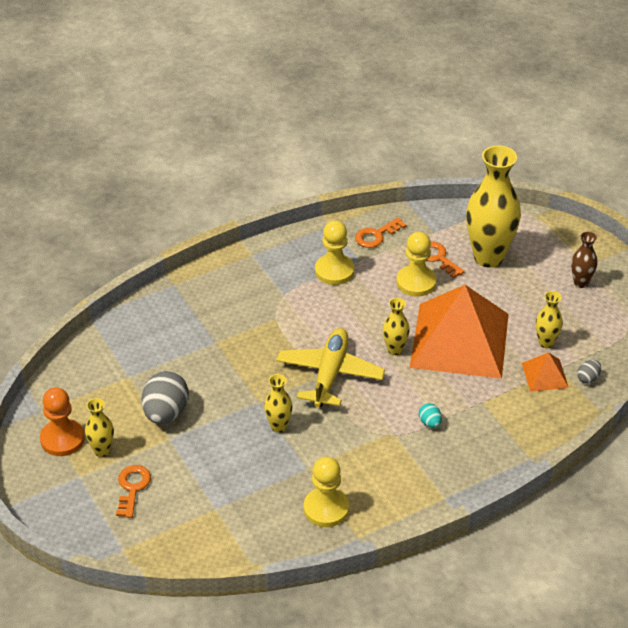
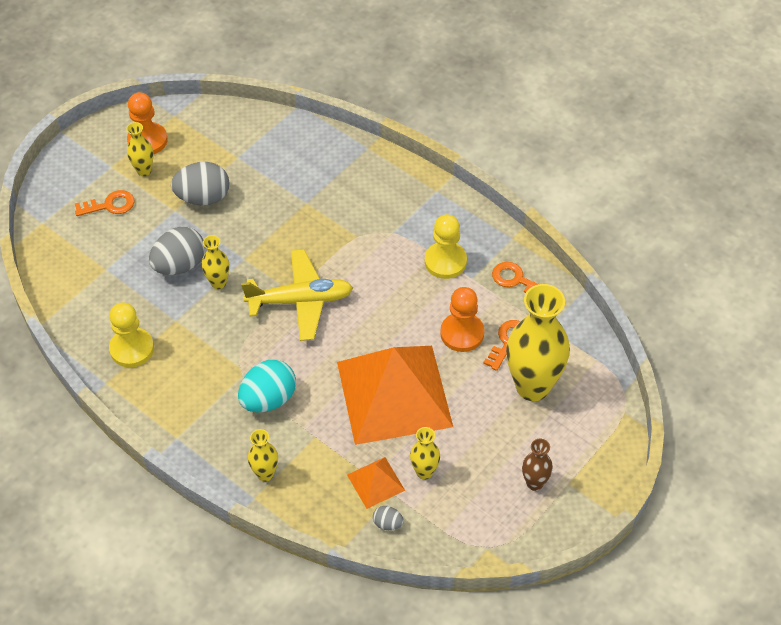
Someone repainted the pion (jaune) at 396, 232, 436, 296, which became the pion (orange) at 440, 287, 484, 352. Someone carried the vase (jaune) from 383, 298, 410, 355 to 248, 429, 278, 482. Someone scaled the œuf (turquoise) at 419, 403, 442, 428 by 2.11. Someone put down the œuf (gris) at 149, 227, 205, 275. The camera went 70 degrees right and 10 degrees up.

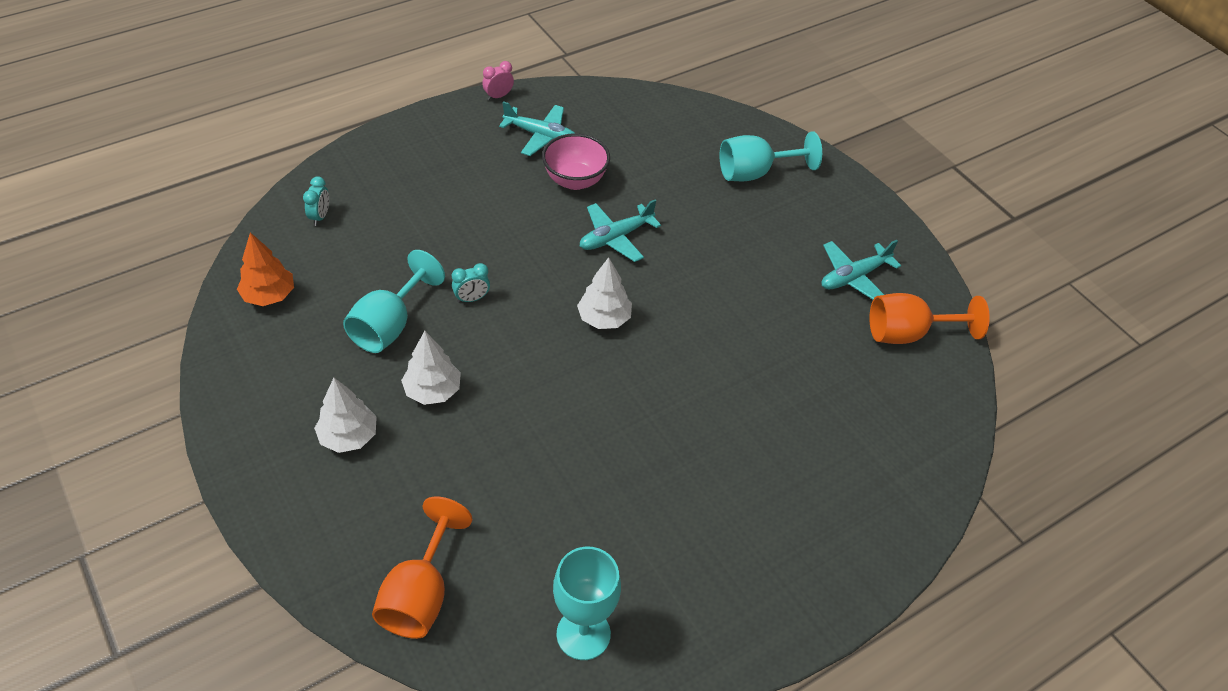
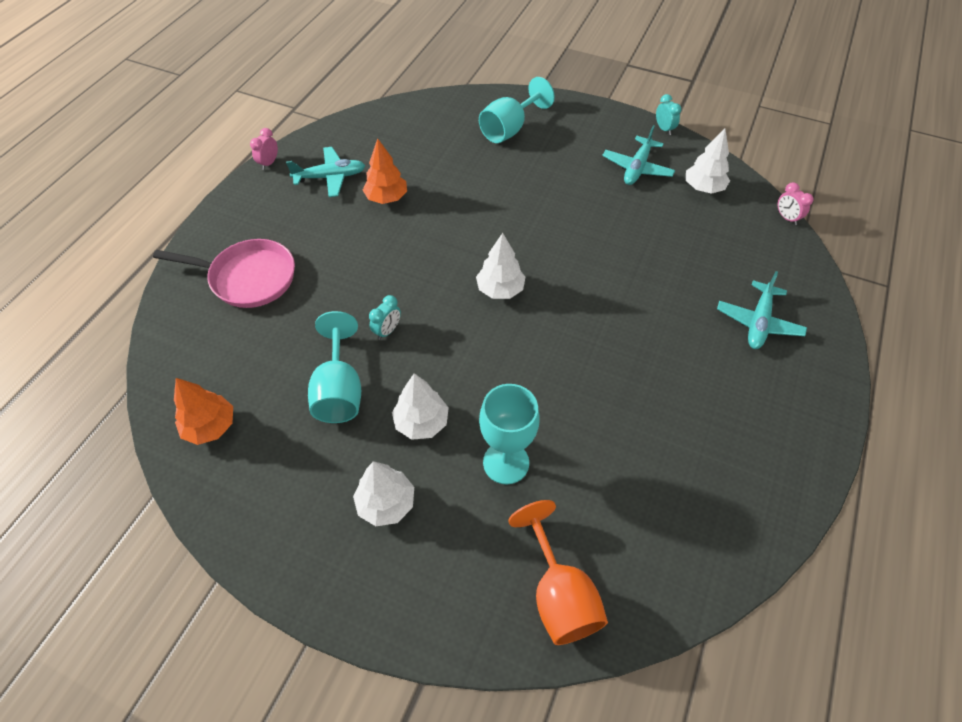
Someone swapped the bol (rose) at 542, 133, 610, 190 for the arbre (orange) at 363, 138, 407, 204. Someone carried the réveil (turquoise) from 303, 176, 329, 226 to 656, 94, 682, 135. Someone carried the avion (turquoise) from 580, 200, 661, 262 to 717, 271, 807, 349. Someone swapped the verre à pied (orange) at 869, 293, 990, 344 for the arbre (blanc) at 686, 129, 730, 194. Someone carried the verre à pied (turquoise) from 553, 547, 621, 660 to 479, 384, 540, 484. Someone put down the réveil (rose) at 778, 182, 814, 225. Someone put down the poêle (rose) at 153, 239, 295, 308. The camera went 30 degrees left and 5 degrees up.

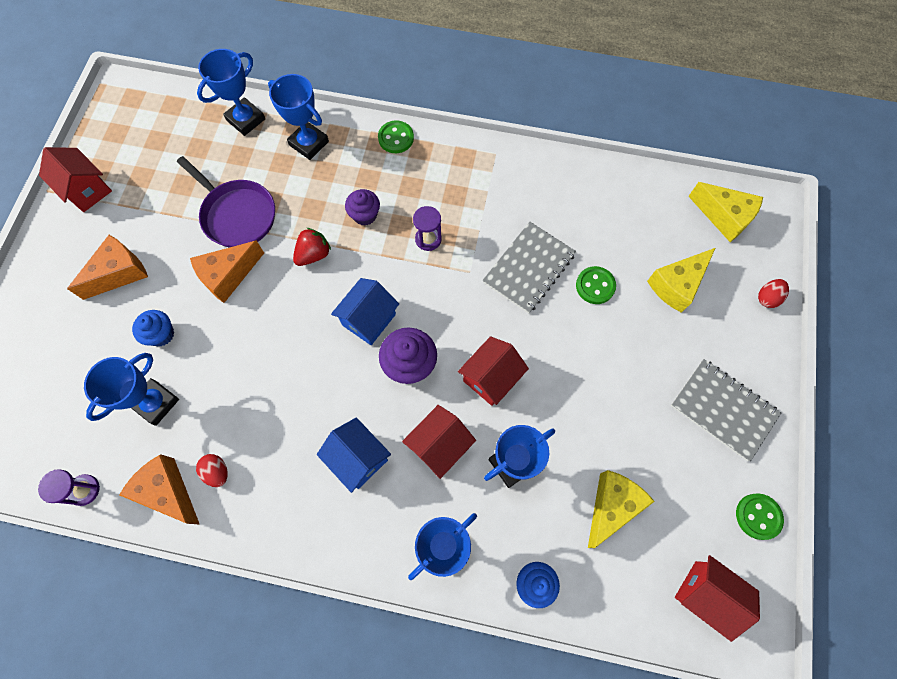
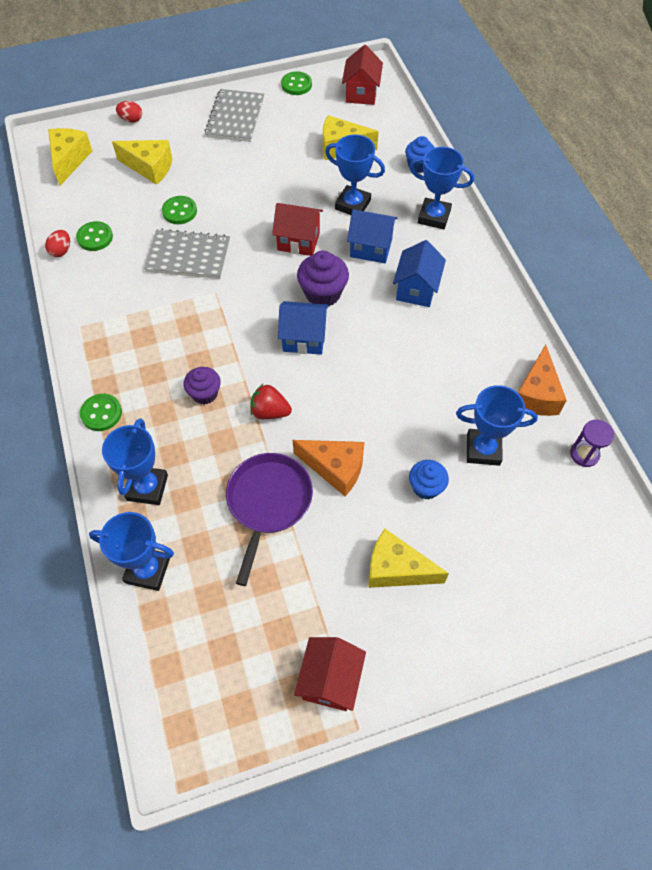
Someone took away the sablier (violet) at 413, 206, 442, 251. Someone repainted the fromage (orange) at 67, 235, 148, 300, which became the fromage (jaune) at 369, 529, 449, 588. Someone repainted the maison (rouge) at 402, 405, 476, 479, which became the maison (bleu) at 347, 209, 398, 263. Someone carried the œuf (rouge) from 196, 454, 228, 487 to 45, 230, 70, 257. Someone put down the bouton (vert) at 76, 221, 113, 251. The camera went 120 degrees left and 10 degrees down.

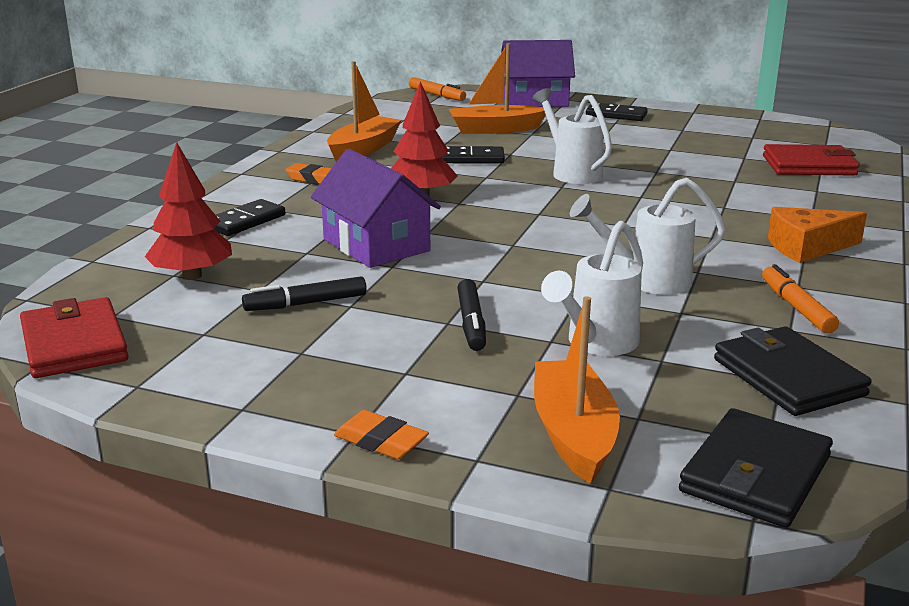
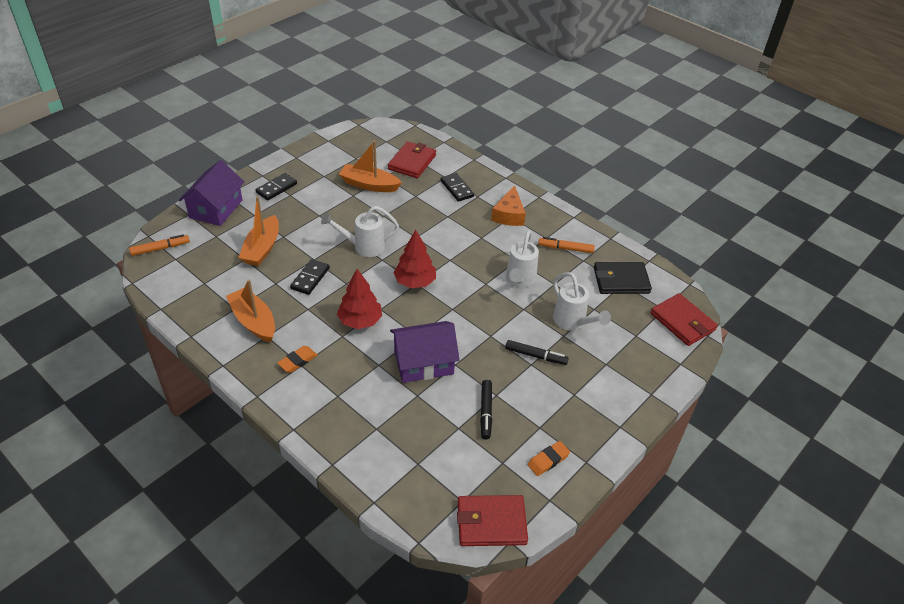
Someone carried the arbre (rouge) from 145, 142, 232, 280 to 393, 230, 436, 288. Someone carried the domino (noir) from 214, 199, 285, 236 to 440, 173, 474, 202. Someone carried the bateau (orange) from 534, 296, 620, 484 to 339, 141, 402, 192. Someone repainted the portefeuille (noir) at 679, 408, 833, 528, which became the portefeuille (rouge) at 650, 293, 718, 346. Someone carried the gomme (orange) from 334, 410, 429, 459 to 527, 441, 570, 476. The camera went 70 degrees left and 20 degrees up.

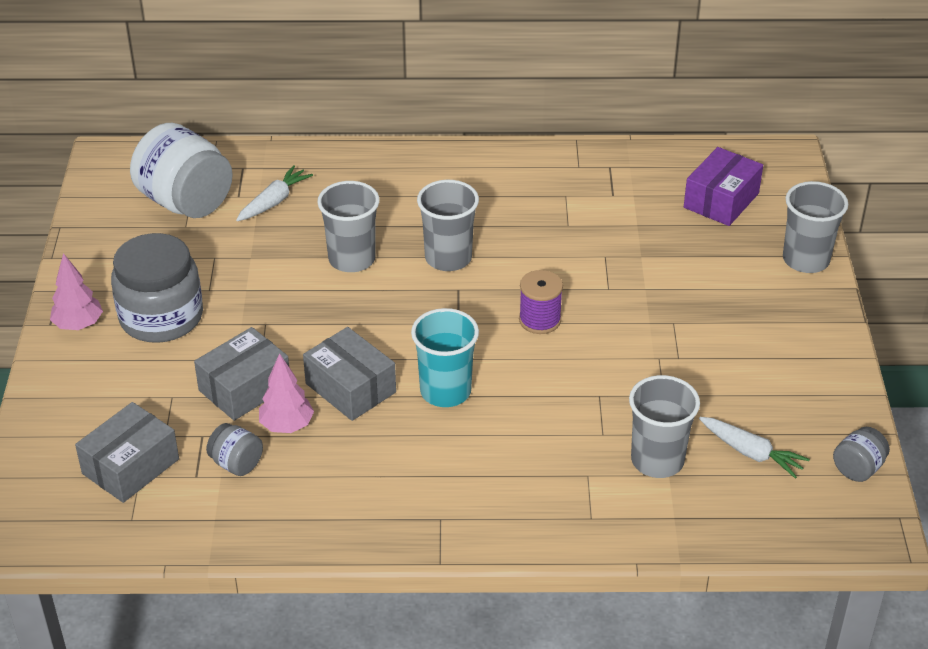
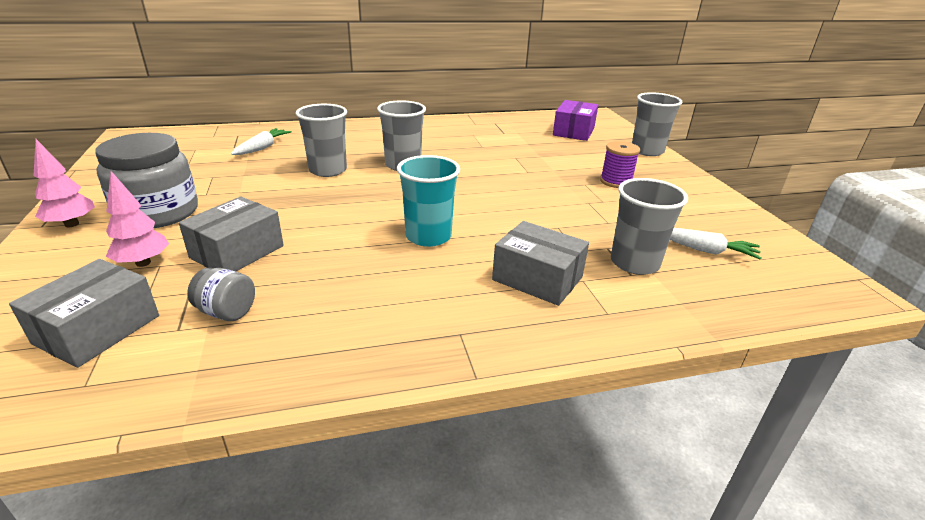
Someone took away the bocal (blanc) at 130, 123, 233, 218. Someone carried the bobine (violet) from 519, 270, 563, 334 to 600, 141, 640, 188. Someone carried the boîte (gris) from 303, 327, 396, 421 to 492, 221, 589, 306. Someone carried the arbre (rose) from 259, 353, 314, 433 to 106, 171, 169, 267. Someone took away the bocal (gris) at 833, 427, 890, 482. The camera went 15 degrees left and 10 degrees down.

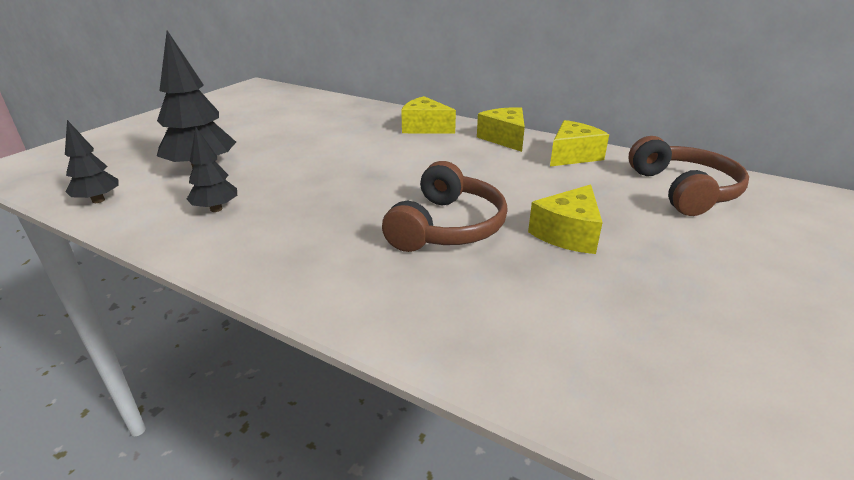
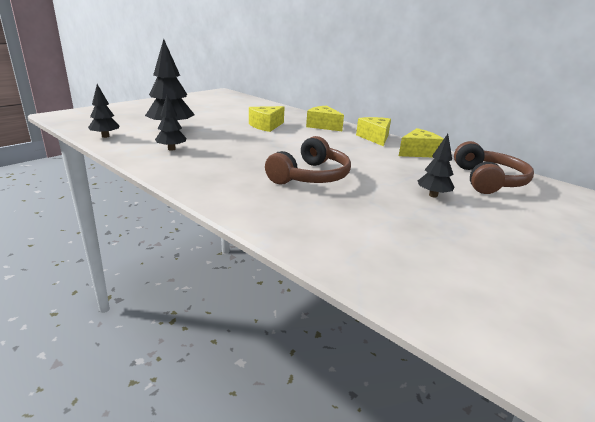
Someone carried the fromage (jaune) from 528, 184, 603, 254 to 249, 106, 285, 132. Someone put down the arbre (noir) at 418, 134, 454, 198. The camera went 10 degrees right and 5 degrees down.

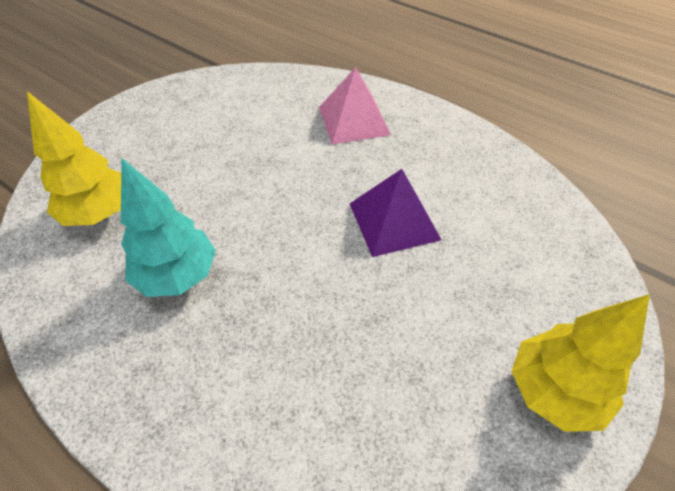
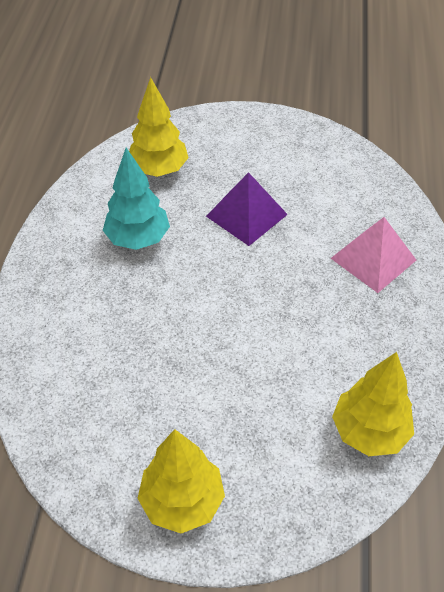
Someone carried the pyramide (violet) from 350, 169, 441, 257 to 206, 172, 288, 246. Someone put down the arbre (jaune) at 332, 352, 414, 456. The camera went 60 degrees right and 0 degrees up.

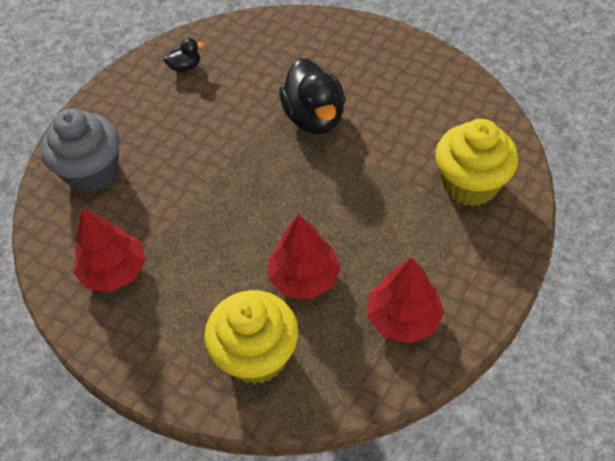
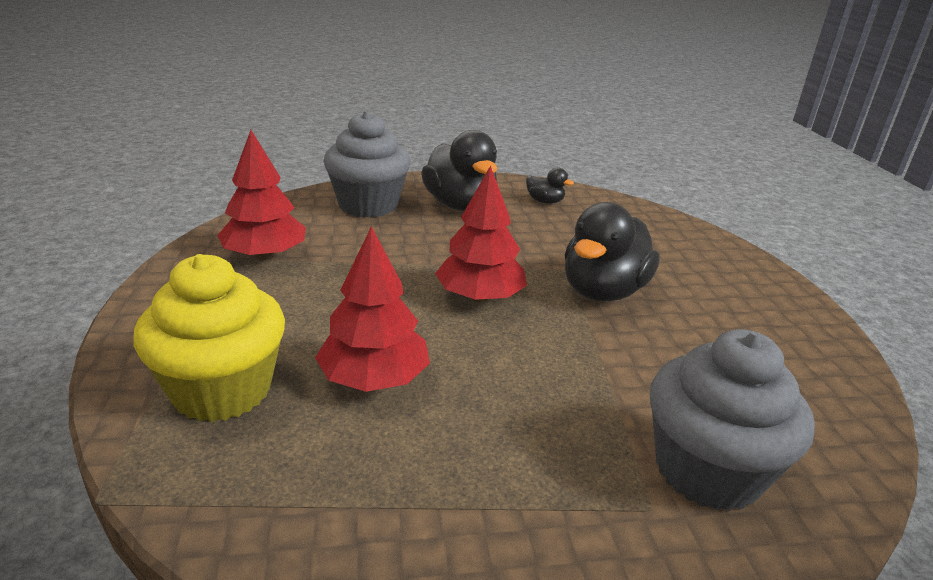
Someone repainted the muffin (jaune) at 435, 119, 519, 206, which became the muffin (gris) at 650, 329, 815, 511. Someone carried the arbre (rouge) from 367, 257, 444, 344 to 435, 165, 527, 302. Someone put down the canard (noir) at 421, 130, 497, 211. The camera went 45 degrees right and 25 degrees down.

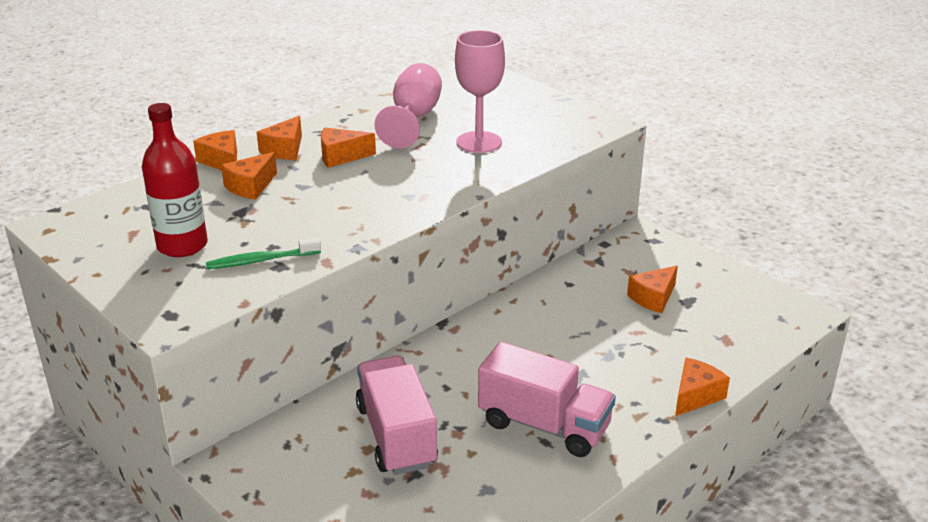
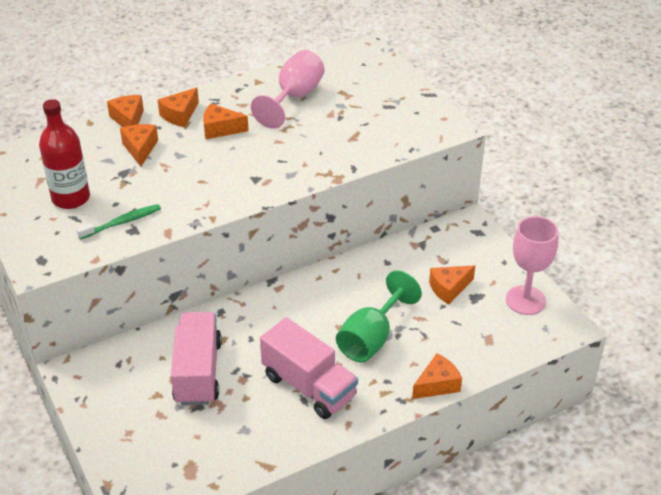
Someone carried the verre à pied (rose) from 455, 30, 505, 153 to 506, 216, 558, 315. Someone rotated the fromage (orange) at 221, 152, 277, 200 by 120 degrees clockwise. Someone rotated the brosse à dents (vert) at 206, 238, 321, 269 by 150 degrees clockwise. Someone put down the verre à pied (vert) at 336, 270, 422, 363. The camera went 15 degrees right and 10 degrees up.

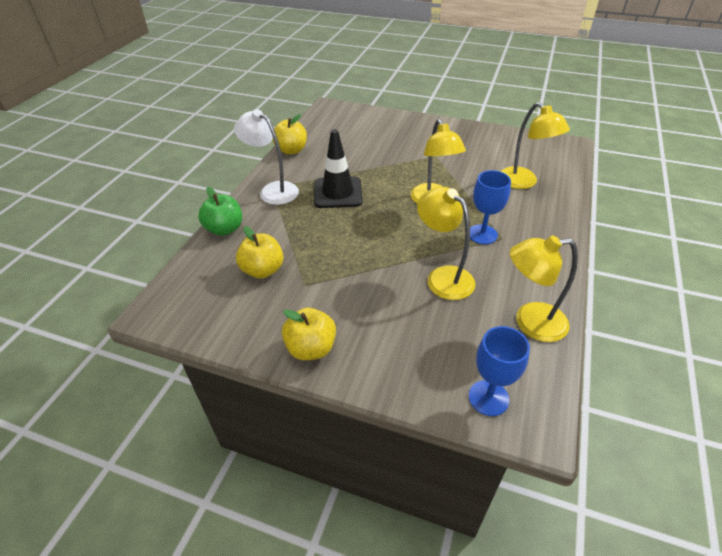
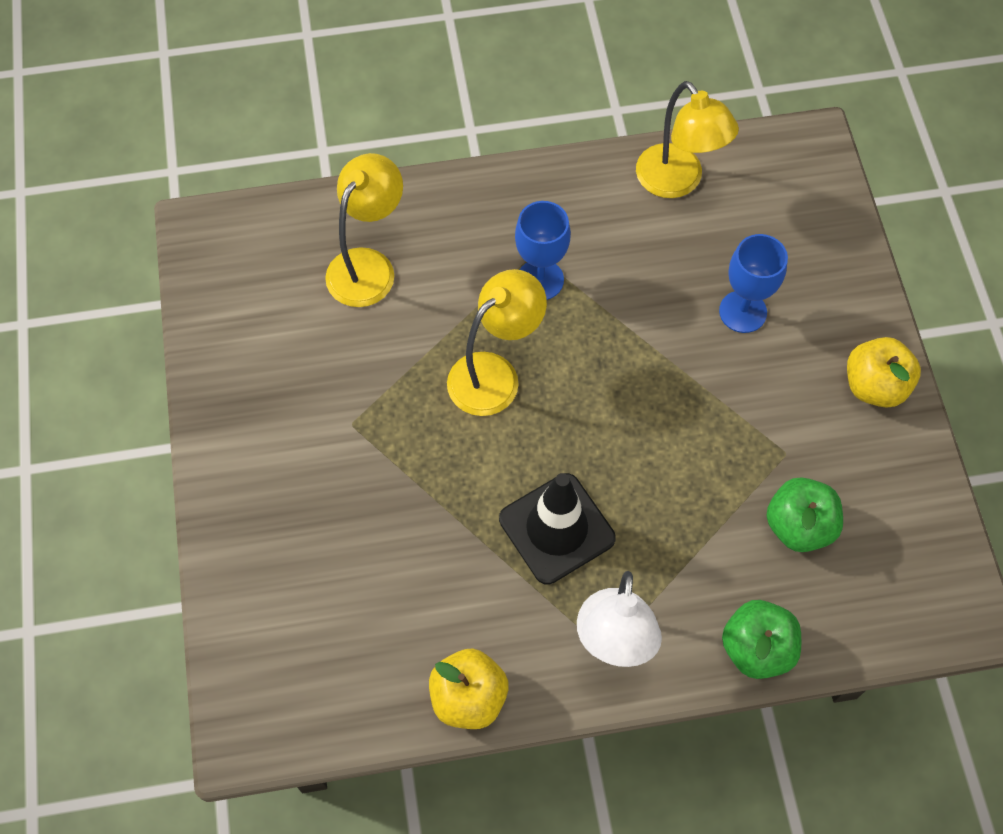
Someone took away the lampe (jaune) at 417, 187, 475, 300. Someone repainted the pomme (jaune) at 236, 226, 284, 279, which became the pomme (vert) at 766, 478, 843, 552. Someone carried the verre à pied (bleu) from 469, 326, 530, 416 to 719, 234, 788, 333. The camera went 120 degrees left and 20 degrees up.

